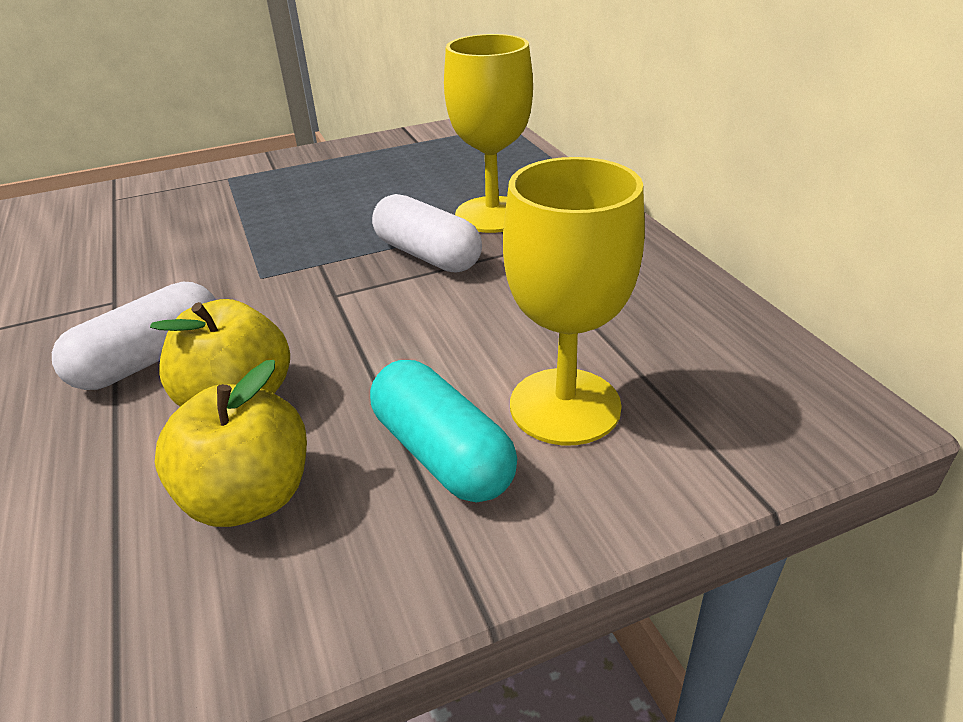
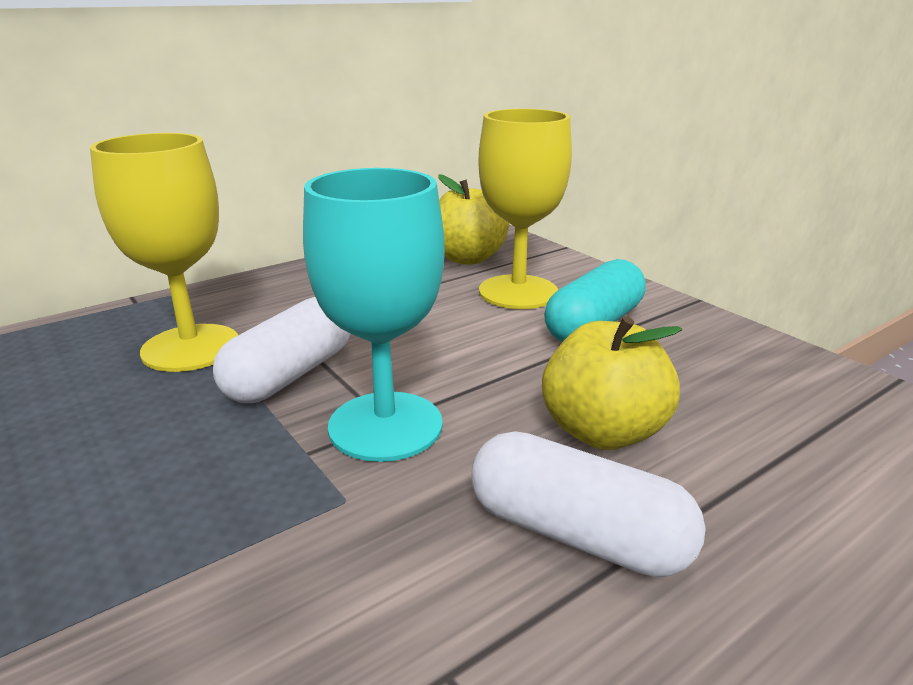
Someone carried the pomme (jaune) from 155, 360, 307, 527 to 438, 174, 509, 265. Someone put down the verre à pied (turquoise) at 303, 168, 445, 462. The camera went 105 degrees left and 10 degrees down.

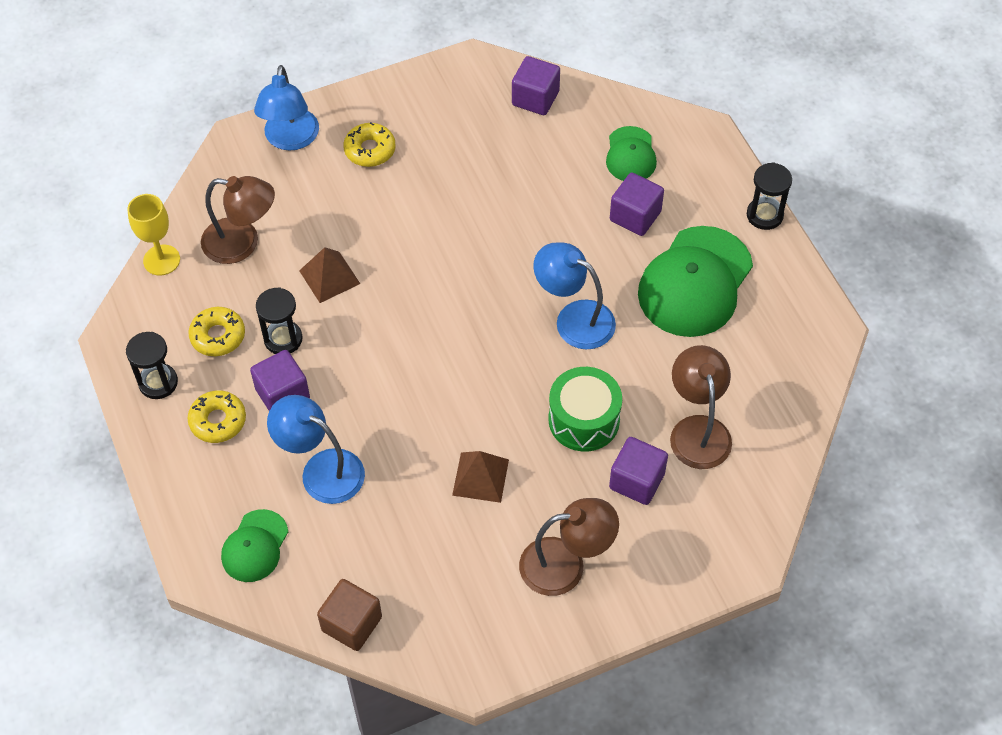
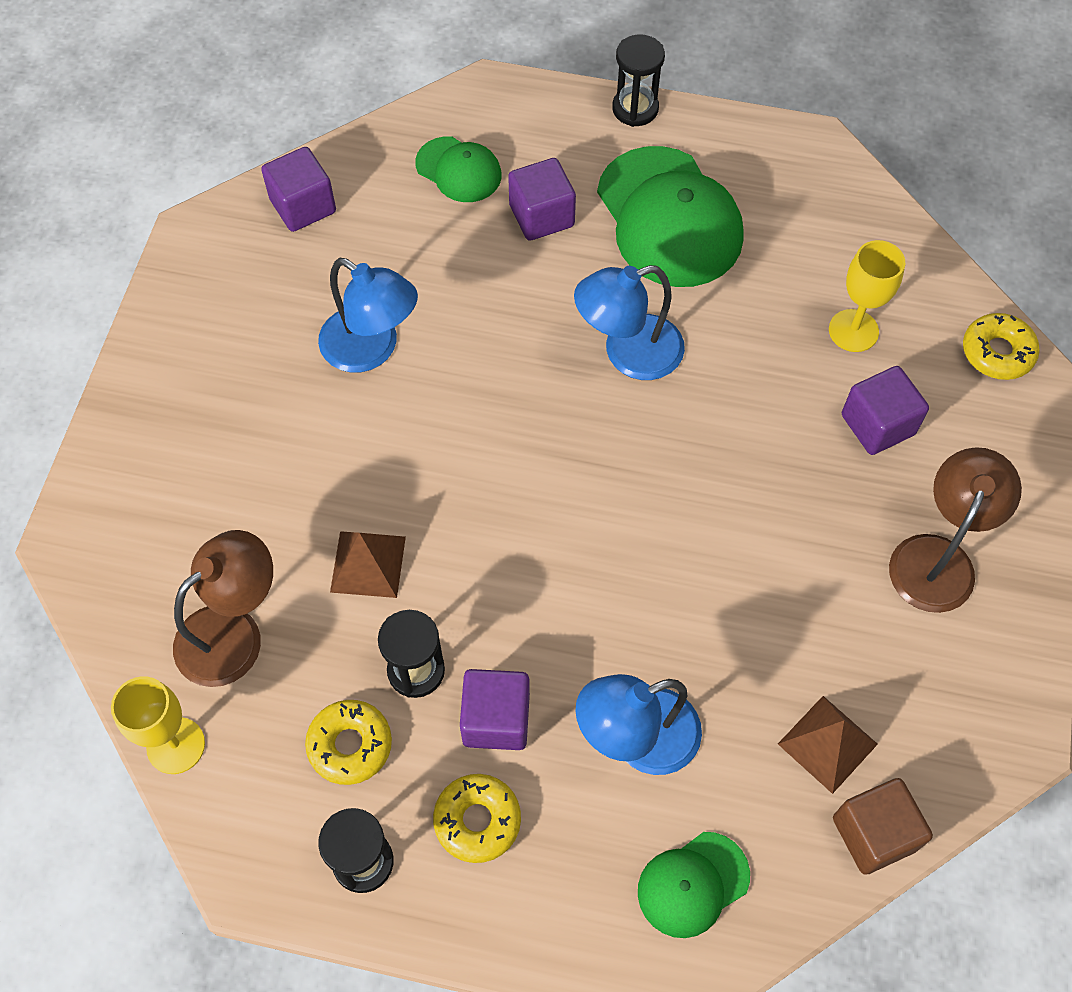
Someone carried the lampe (bleu) from 254, 65, 319, 151 to 318, 258, 418, 373. Someone carried the beignet (jaune) from 343, 122, 396, 167 to 963, 313, 1040, 380. Someone swapped the lampe (marron) at 670, 345, 732, 469 for the verre à pied (jaune) at 829, 240, 905, 352. Someone took away the tambour (vert) at 549, 367, 622, 452. Someone carried the pyramide (marron) from 452, 451, 509, 503 to 778, 696, 878, 794. Someone rotated the casquette (vert) at 221, 509, 288, 582 by 90 degrees clockwise. The camera went 55 degrees left and 5 degrees up.

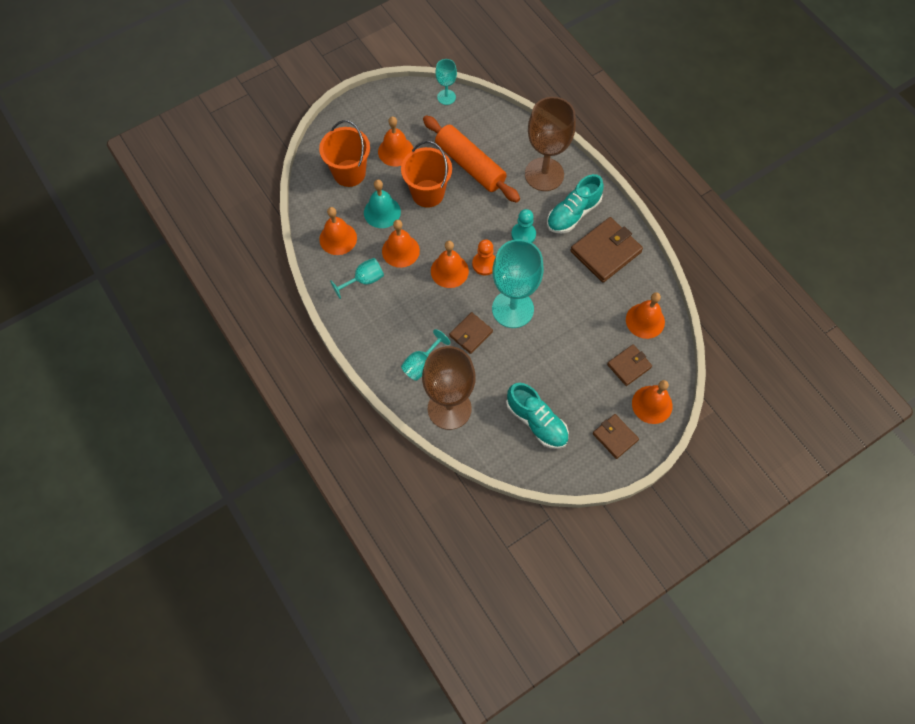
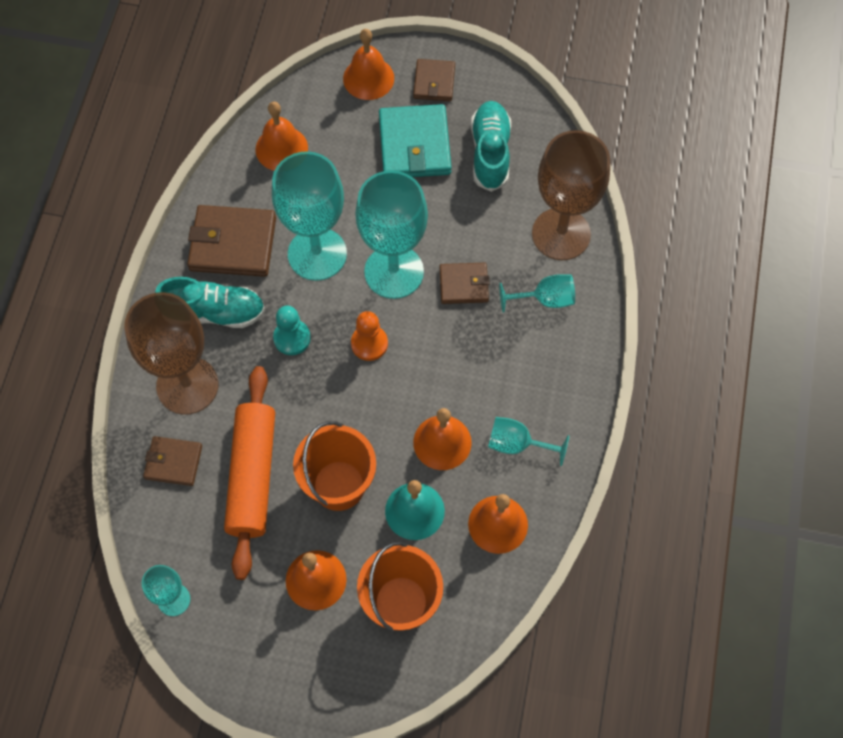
Someone took away the cloche (orange) at 431, 241, 469, 288. Someone carried the portefeuille (marron) from 607, 344, 652, 386 to 143, 436, 202, 486. Someone put down the portefeuille (turquoise) at 379, 104, 452, 177. Someone put down the verre à pied (turquoise) at 272, 151, 347, 281. The camera went 135 degrees left and 0 degrees up.

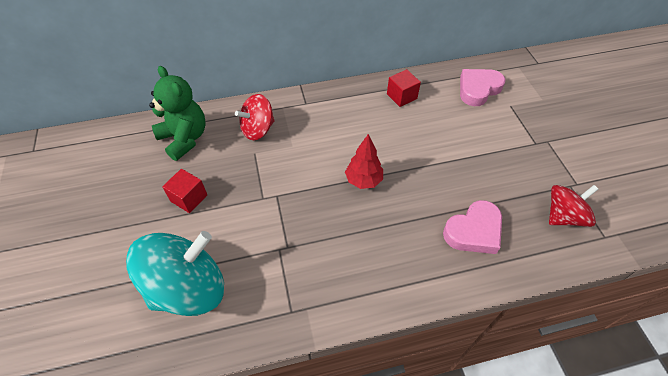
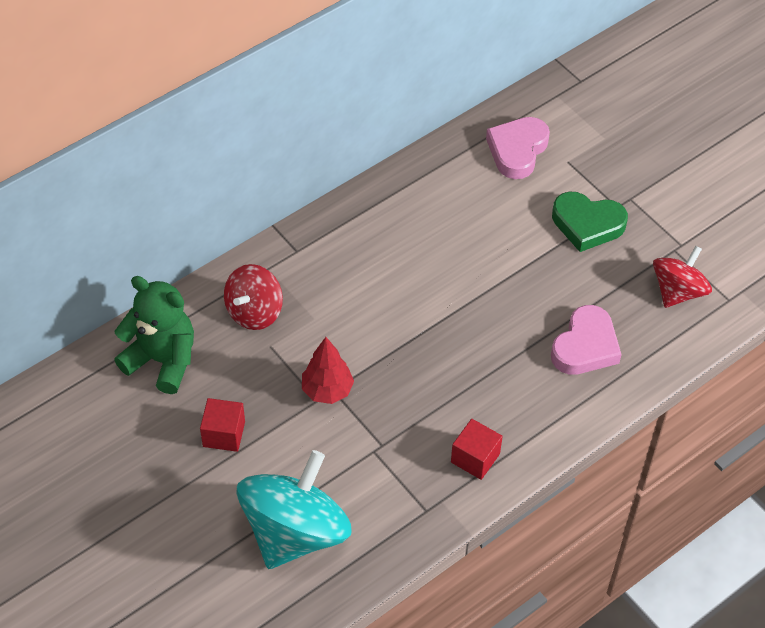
Someone carried the cube (rouge) from 387, 69, 421, 107 to 451, 419, 503, 480. Someone carried the arbre (rouge) from 345, 134, 383, 189 to 302, 337, 354, 404. Someone put down the cœur (vert) at 552, 192, 628, 252. The camera went 25 degrees left and 0 degrees up.

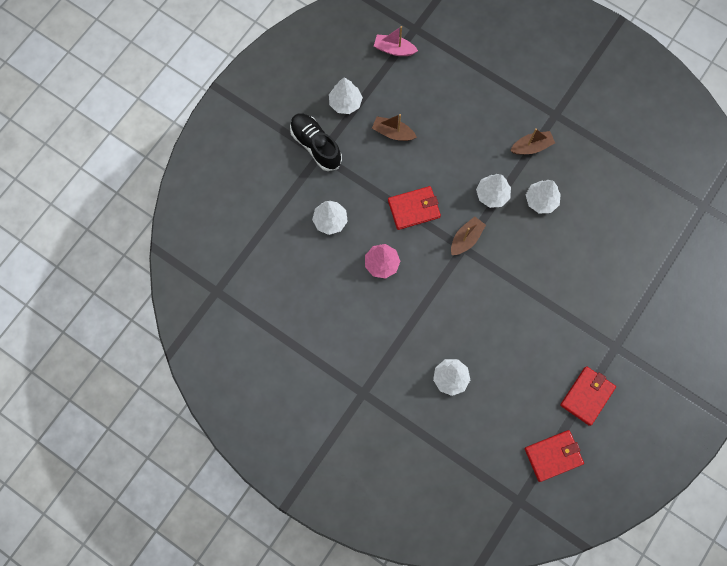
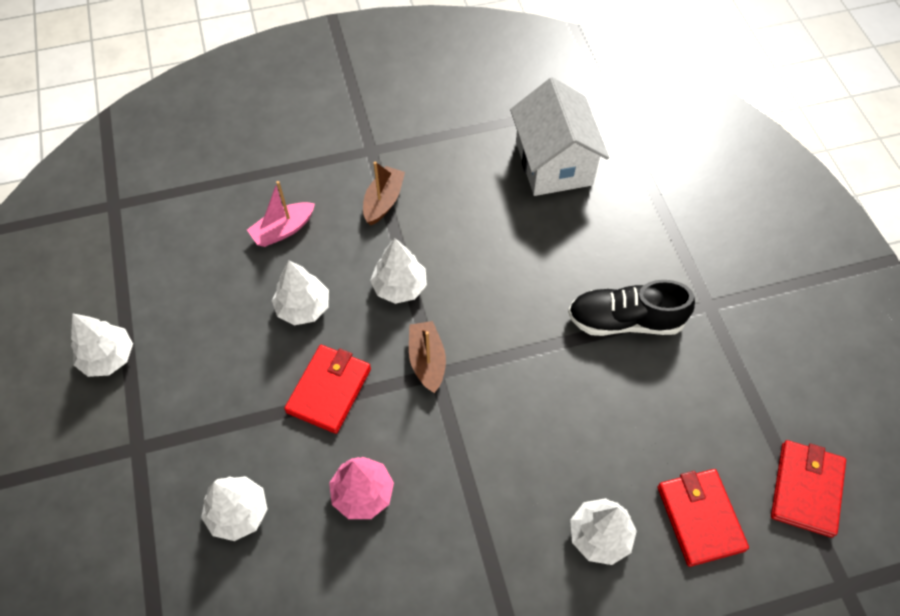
Someone carried the bateau (rose) from 374, 26, 418, 56 to 247, 181, 315, 247. Someone carried the chaussure (noir) from 290, 113, 342, 171 to 568, 280, 695, 336. Someone took away the bateau (marron) at 372, 114, 417, 141. Someone carried the arbre (blanc) from 526, 180, 561, 213 to 272, 260, 329, 325. Someone carried the portefeuille (rouge) from 560, 366, 616, 426 to 658, 469, 749, 567. Someone put down the maison (blanc) at 510, 77, 609, 196. The camera went 50 degrees left and 15 degrees down.

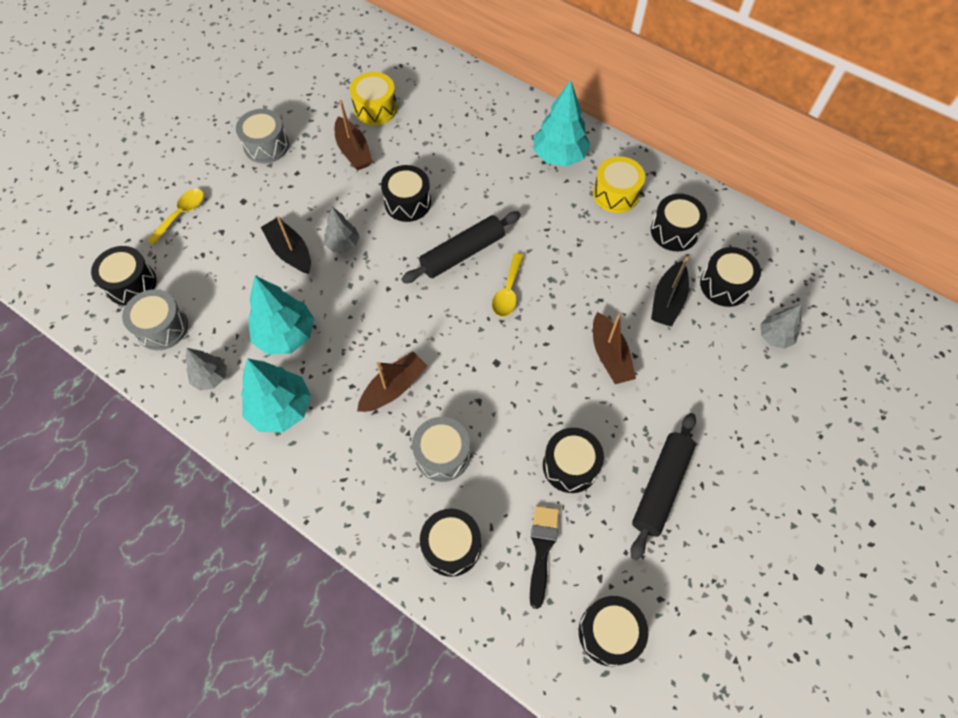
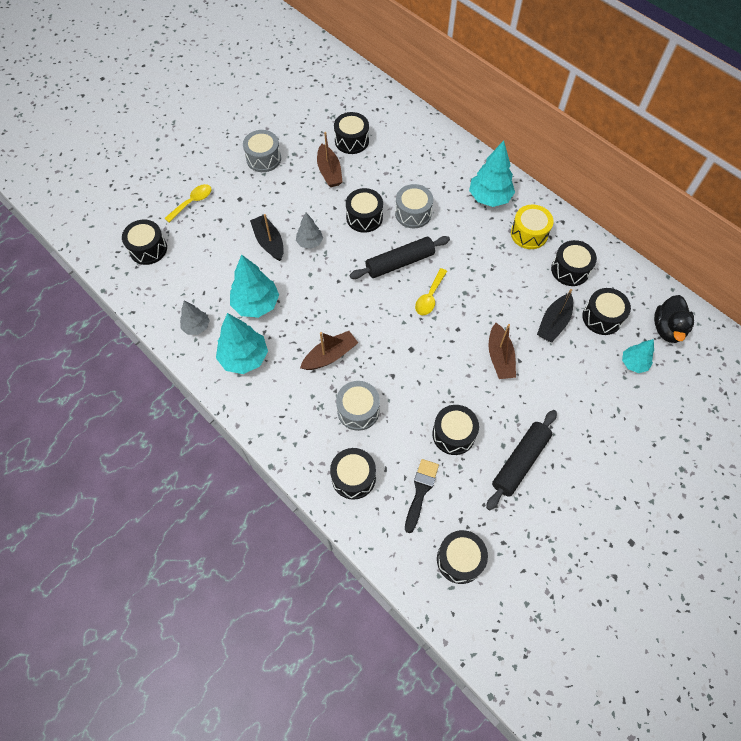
Someone repainted the tambour (jaune) at 350, 72, 397, 125, which became the tambour (noir) at 334, 112, 369, 154. Someone carried the tambour (gris) from 122, 289, 188, 350 to 395, 184, 433, 228. Someone repainted the arbre (gris) at 760, 305, 801, 349, which became the arbre (turquoise) at 622, 339, 654, 373. Someone put down the canard (noir) at 654, 295, 694, 343. The camera went 10 degrees right and 0 degrees up.

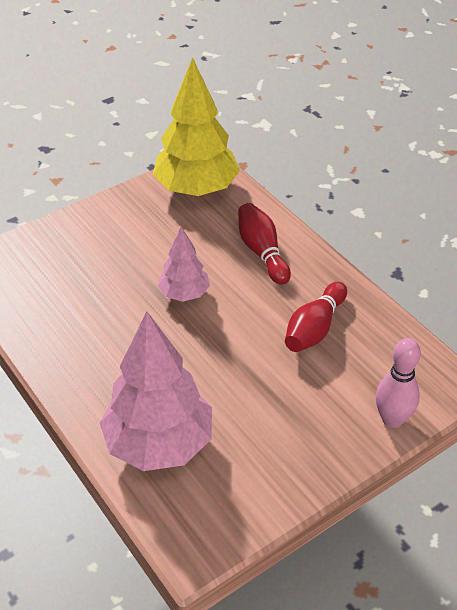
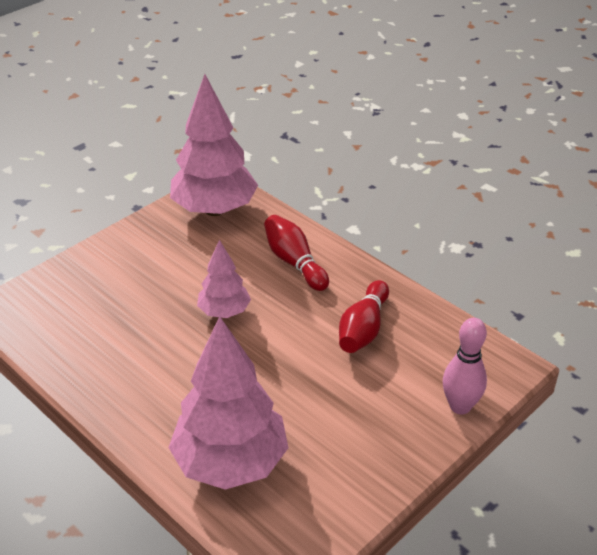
Someone repainted the arbre (jaune) at 153, 57, 240, 196, which became the arbre (rose) at 170, 74, 258, 216. The camera went 10 degrees left and 5 degrees down.

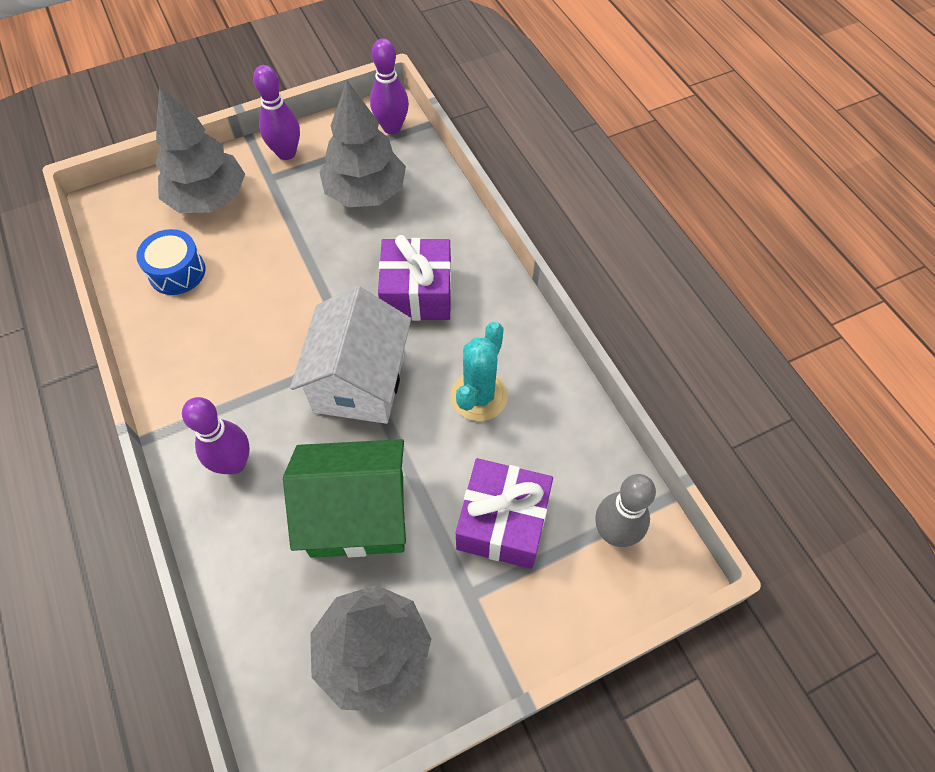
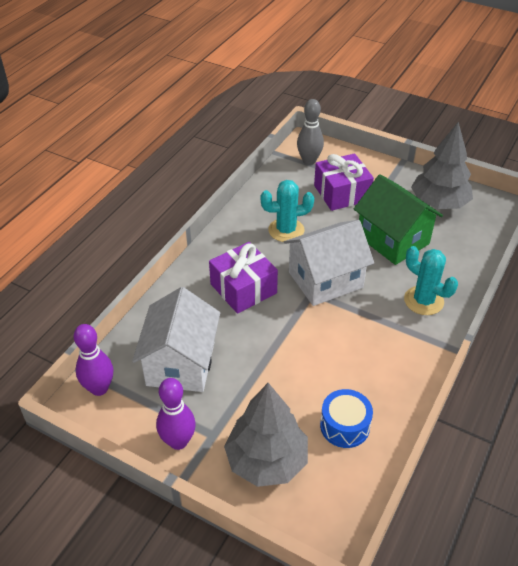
Someone swapped the arbre (gris) at 319, 81, 406, 207 for the maison (blanc) at 132, 287, 220, 392. Someone swapped the quille (violet) at 182, 397, 250, 474 for the cactus (turquoise) at 404, 246, 458, 315. The camera went 125 degrees left and 15 degrees down.

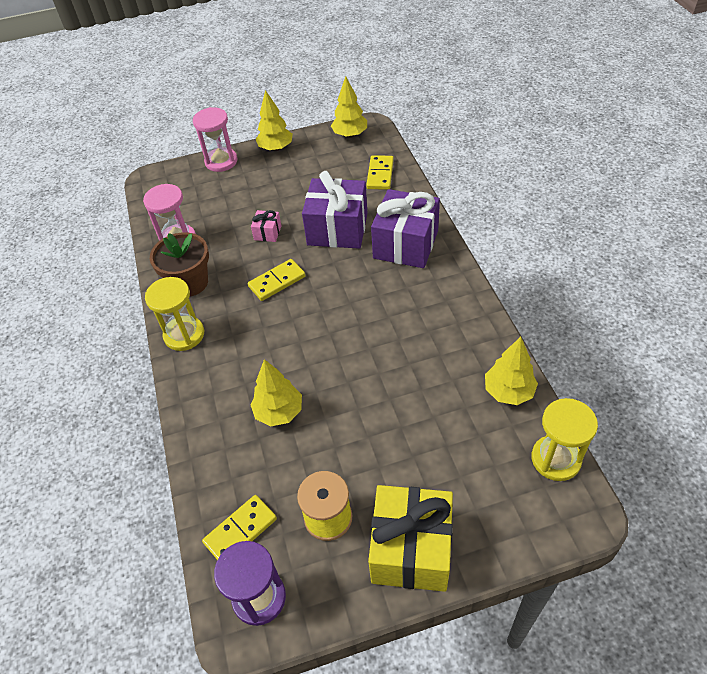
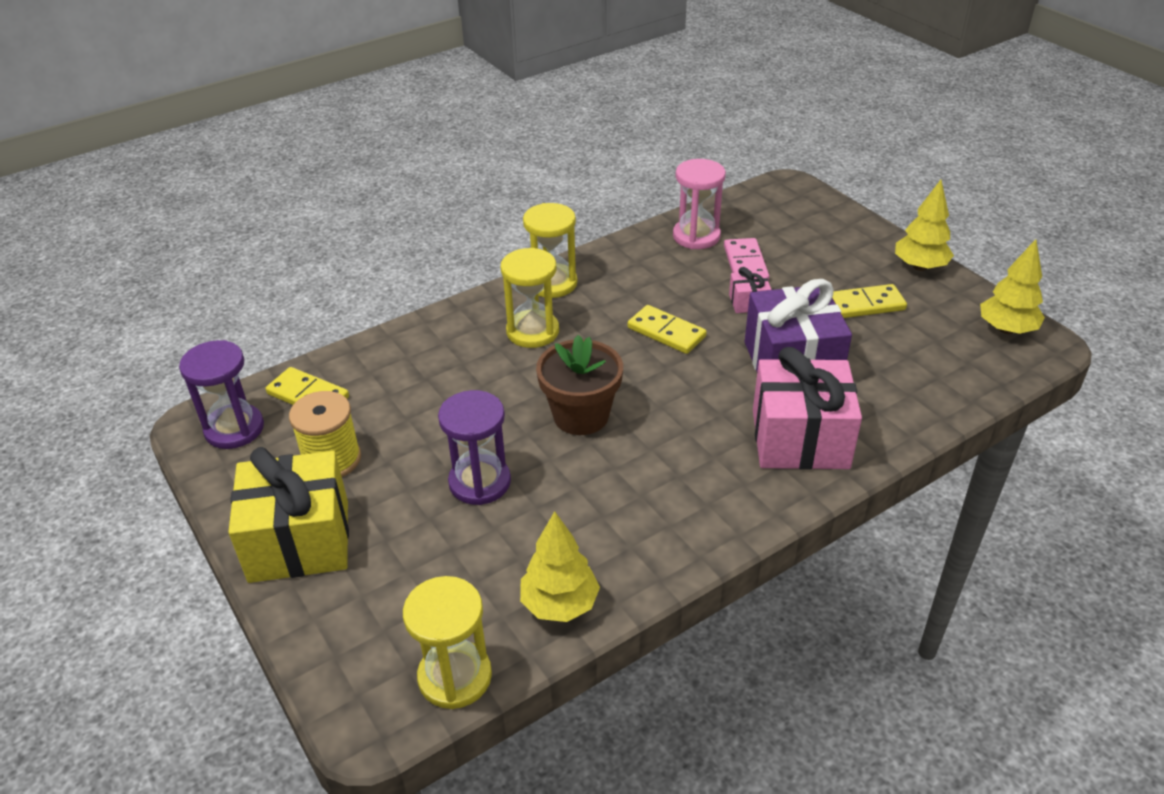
Someone took away the sablier (rose) at 193, 107, 238, 172. Someone carried the domino (jaune) from 366, 155, 394, 190 to 832, 284, 907, 318. Someone repainted the cadeau (violet) at 371, 189, 440, 268, which became the cadeau (rose) at 753, 347, 862, 470. Someone carried the pot de fleurs (marron) from 150, 232, 209, 296 to 536, 335, 623, 435. Someone took away the arbre (jaune) at 250, 359, 302, 426. Someone put down the domino (rose) at 724, 238, 769, 280. Someone put down the sablier (jaune) at 501, 248, 559, 348. Someone put down the sablier (violet) at 438, 390, 511, 505. The camera went 70 degrees right and 10 degrees down.

